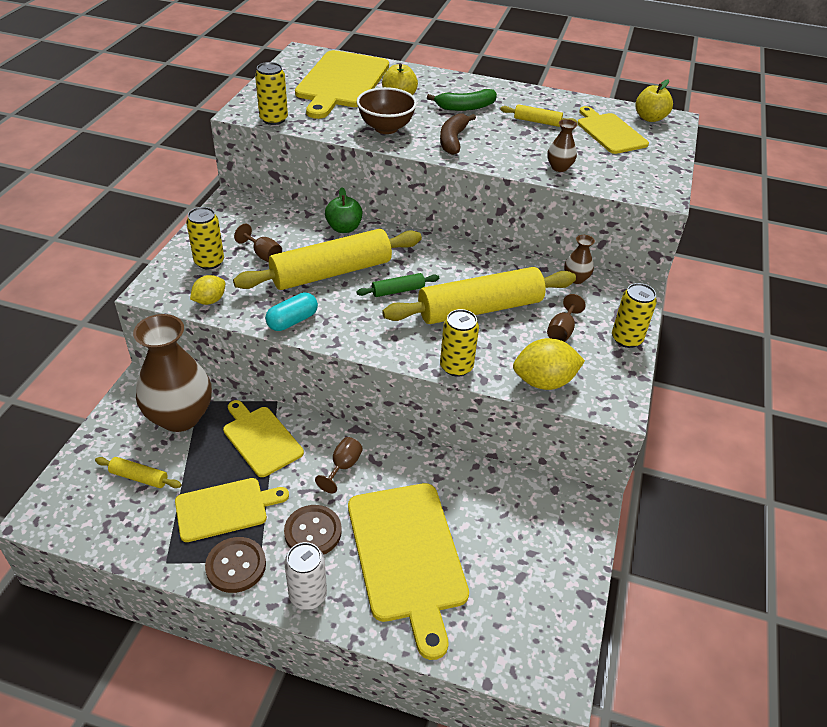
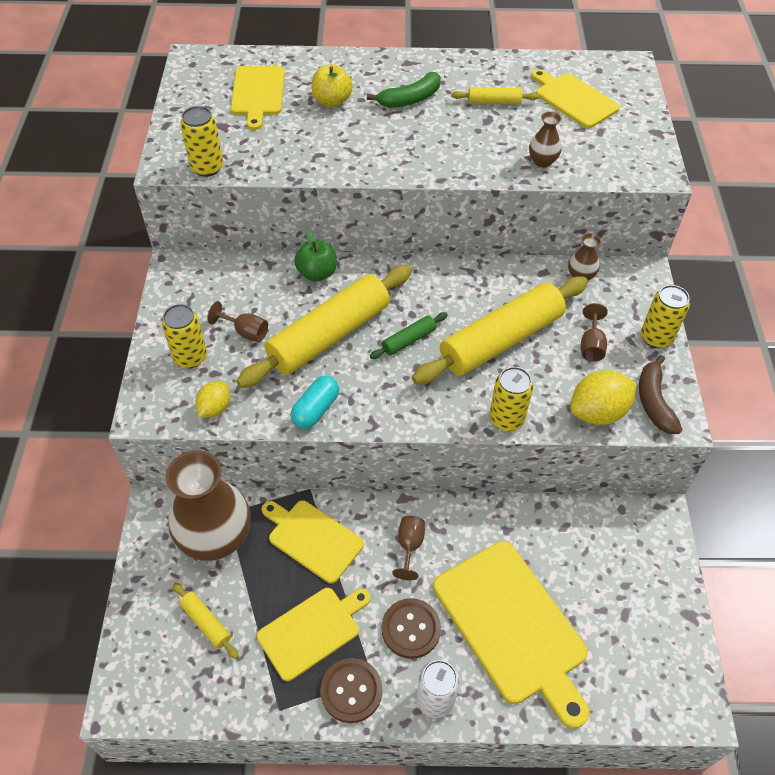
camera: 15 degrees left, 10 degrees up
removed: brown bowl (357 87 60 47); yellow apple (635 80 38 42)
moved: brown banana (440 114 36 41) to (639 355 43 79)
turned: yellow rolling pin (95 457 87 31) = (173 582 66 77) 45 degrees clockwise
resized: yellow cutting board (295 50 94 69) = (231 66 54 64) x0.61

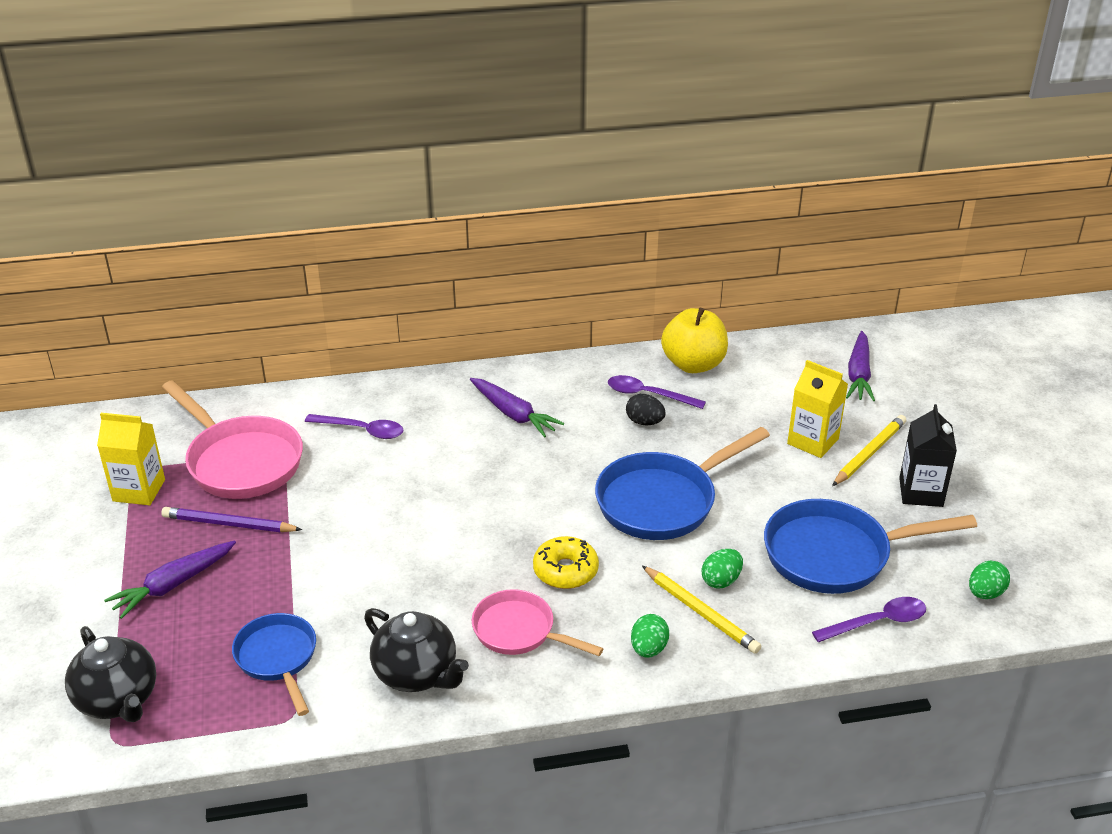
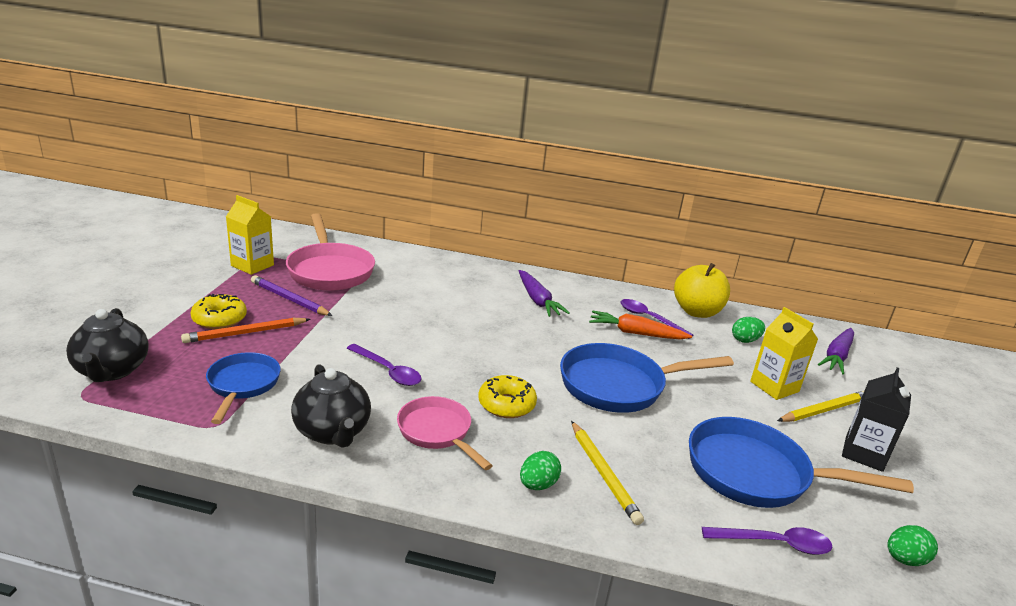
camera: 20 degrees right, 10 degrees down
added: orange pencil (181 318 130 25)
moved: purple spoon (305 414 99 25) to (347 344 75 42); green egg (702 549 41 40) to (732 317 33 26)
replaced: purple carrot (104 540 132 79) to yellow donut (190 294 57 35); black egg (626 394 39 31) to orange carrot (589 311 103 29)

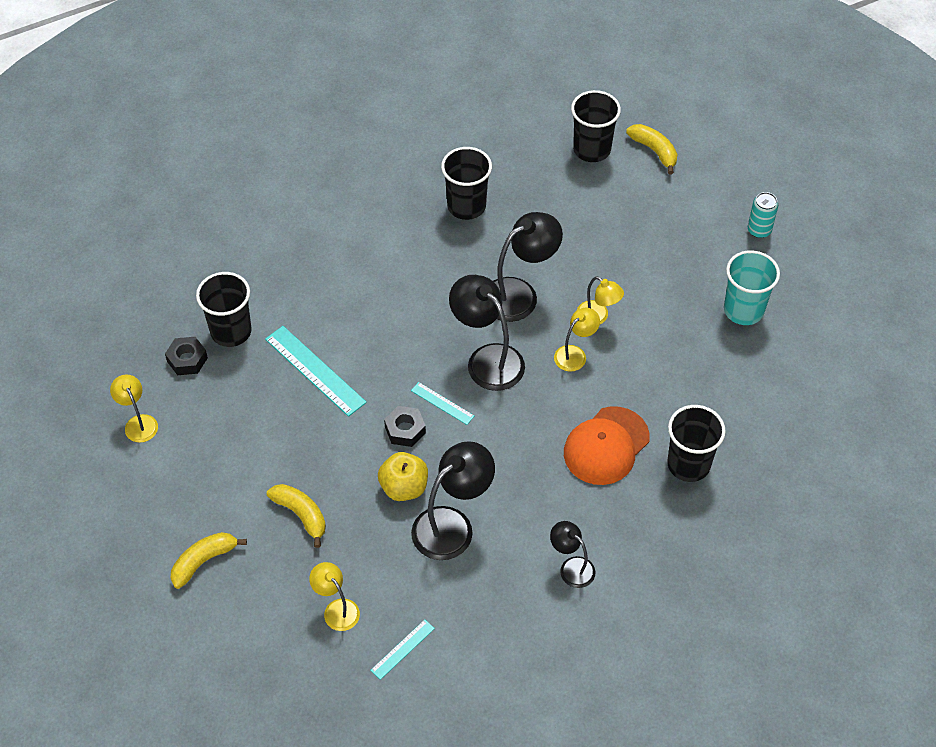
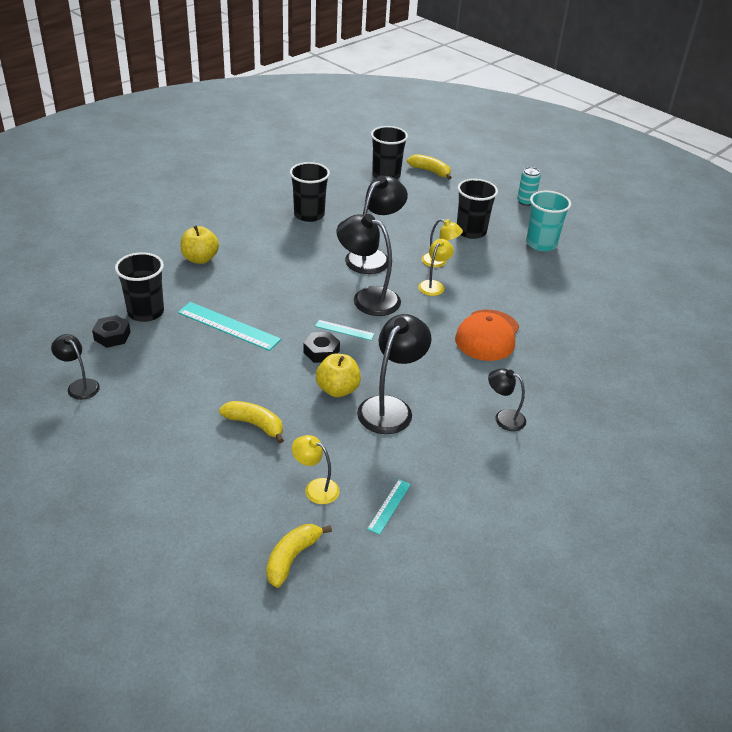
camera: 20 degrees left, 15 degrees down
added: yellow apple (180 226 39 38)
moved: yellow banana (171 532 76 57) to (266 524 66 64); black cup (667 405 59 77) to (457 179 41 60)
recoloured: yellow lamp (110 374 48 69) to black lamp (51 334 49 66)

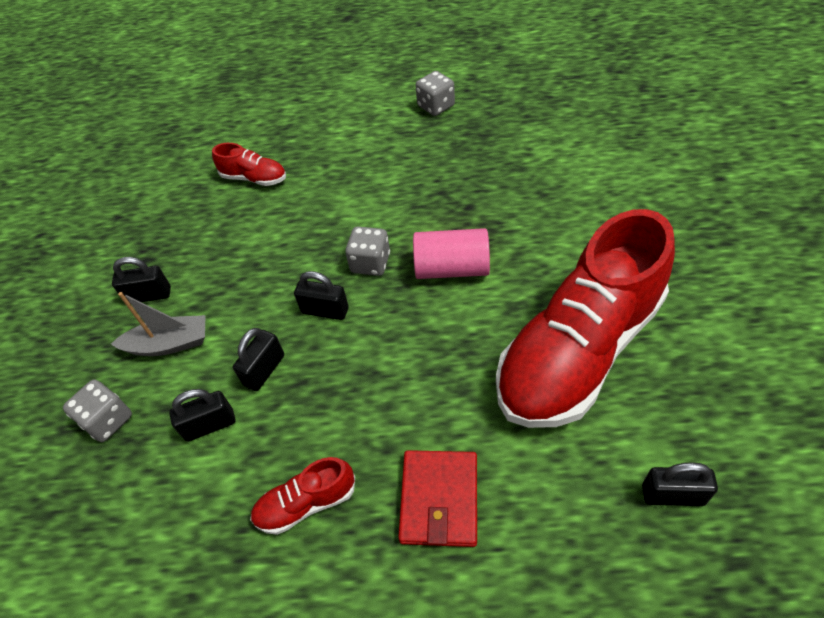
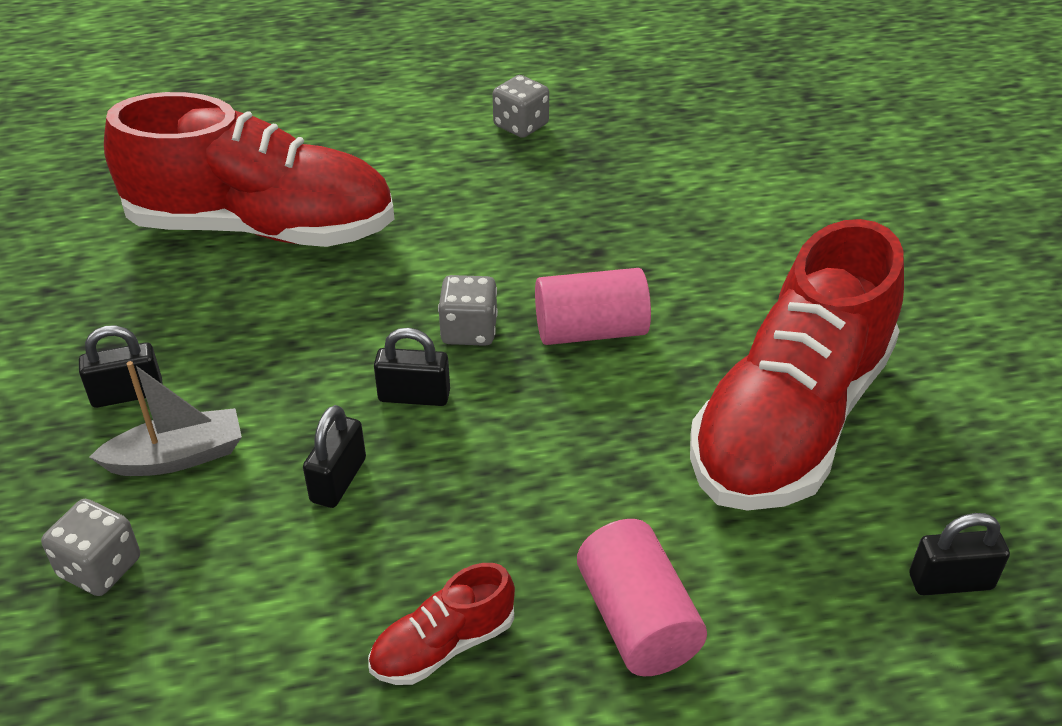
camera: 15 degrees left, 10 degrees down
removed: black padlock (169 389 66 53)
replaced: red wallet (398 450 79 97) to pink cylinder (577 519 130 157)
resized: red shoe (212 143 74 43) = (104 92 290 155) x2.44

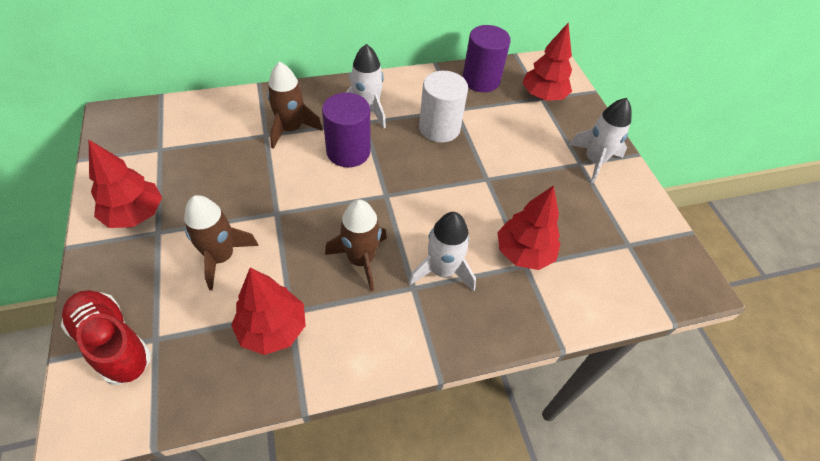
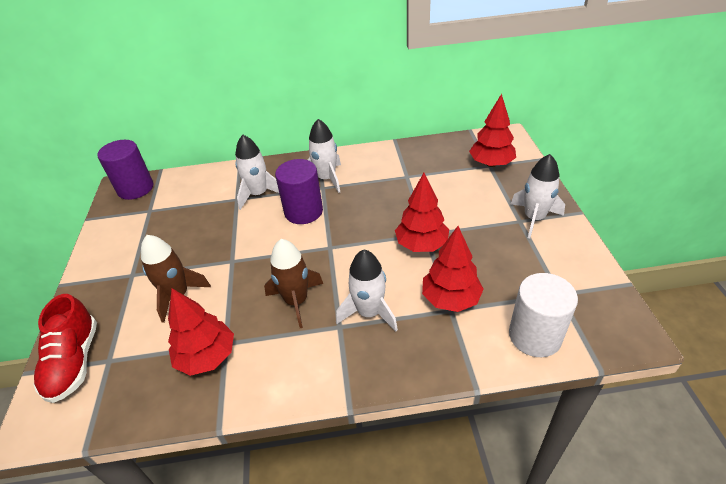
camera: 15 degrees right, 10 degrees down
moved: red tree (89 140 73 88) to (395 173 54 79); white cylinder (419 71 49 72) to (509 273 69 84); purple cylinder (463 25 48 67) to (97 140 57 60)
recoloured: brown rocket (267 62 56 87) to white rocket (235 135 44 75)
turned: red shoe (61 290 90 95) = (33 294 64 109) 150 degrees counterclockwise

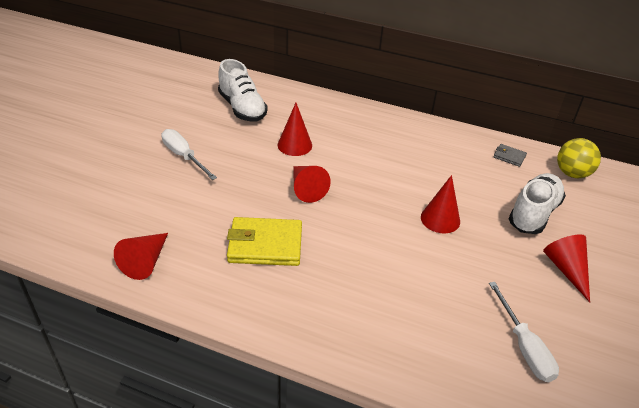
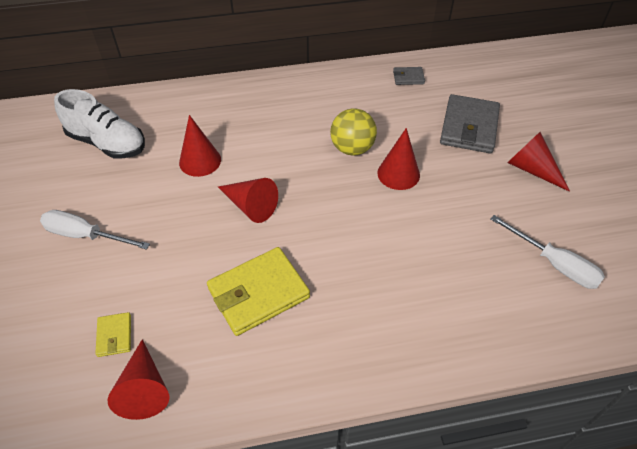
camera: 30 degrees left, 10 degrees up
added: yellow wallet (95 312 36 45)
moved: yellow ball (557 138 44 40) to (330 108 47 47)
replaced: white shoe (509 173 57 61) to grey wallet (440 94 60 59)

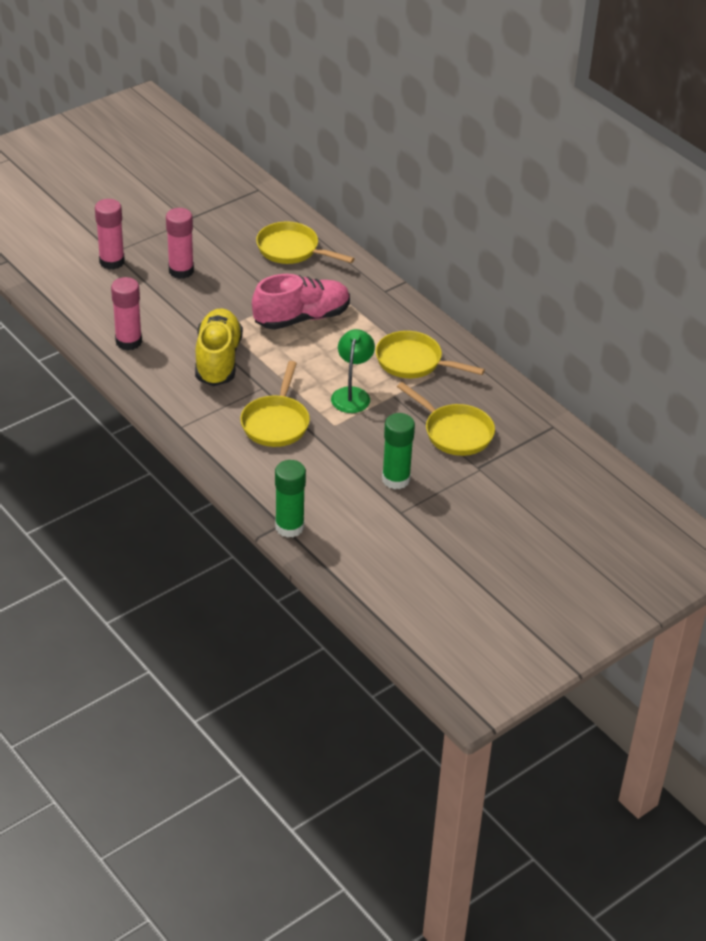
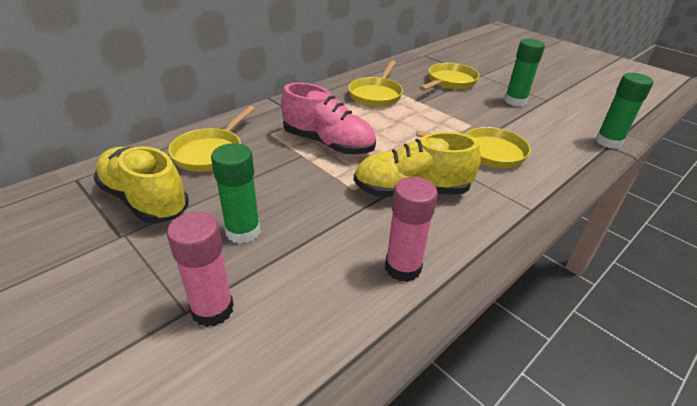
camera: 95 degrees left, 5 degrees down
removed: green lamp (331 329 44 84)
added: yellow shoe (93 146 96 78)
recoloured: pink glue stick (166 208 28 71) to green glue stick (211 143 49 101)
turned: pink shoe (252 274 98 56) = (281 83 95 71) 150 degrees clockwise

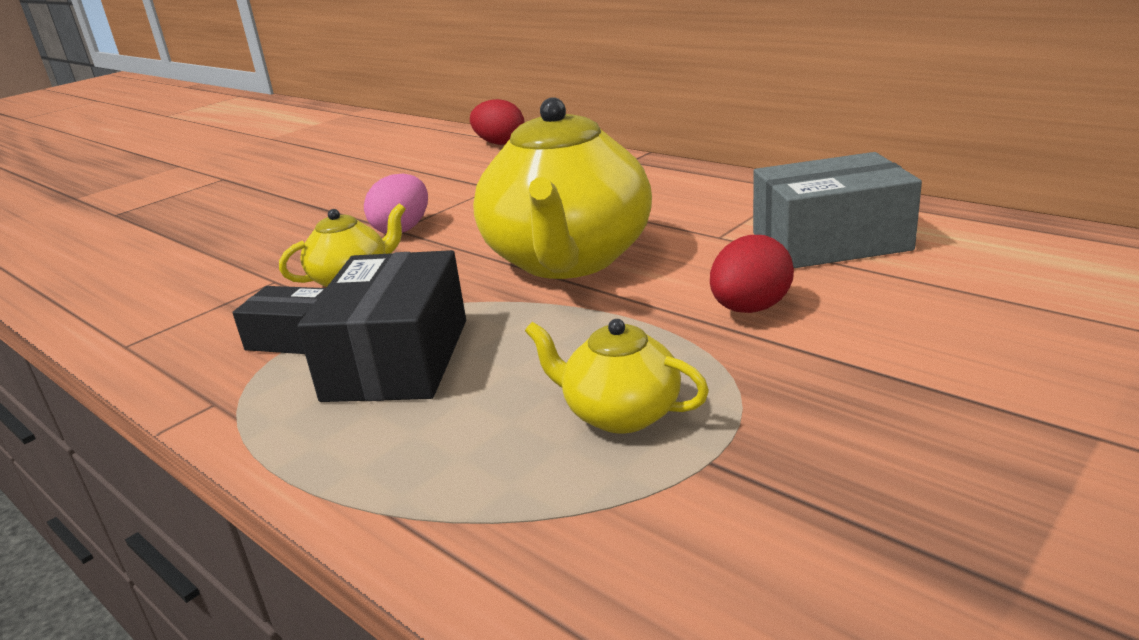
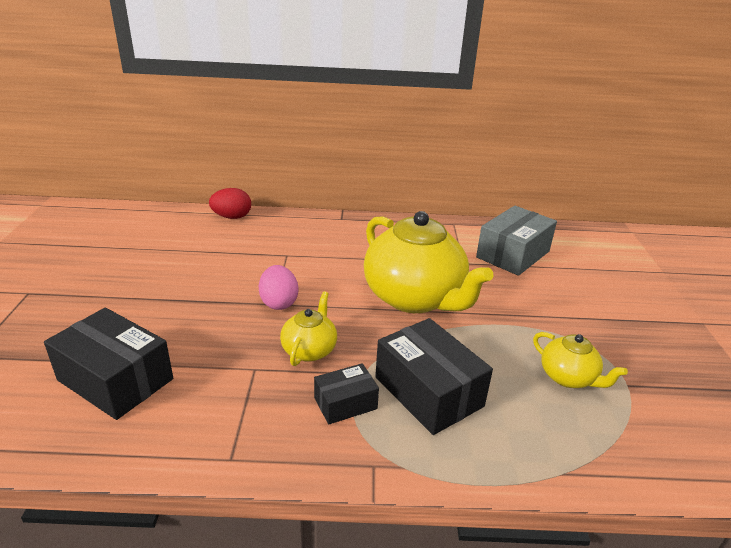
camera: 45 degrees left, 5 degrees up
removed: red egg (710 235 84 78)
added: black box (44 308 129 112)
turned: yellow teapot (525 319 184 114) = (533 332 95 56) 120 degrees counterclockwise

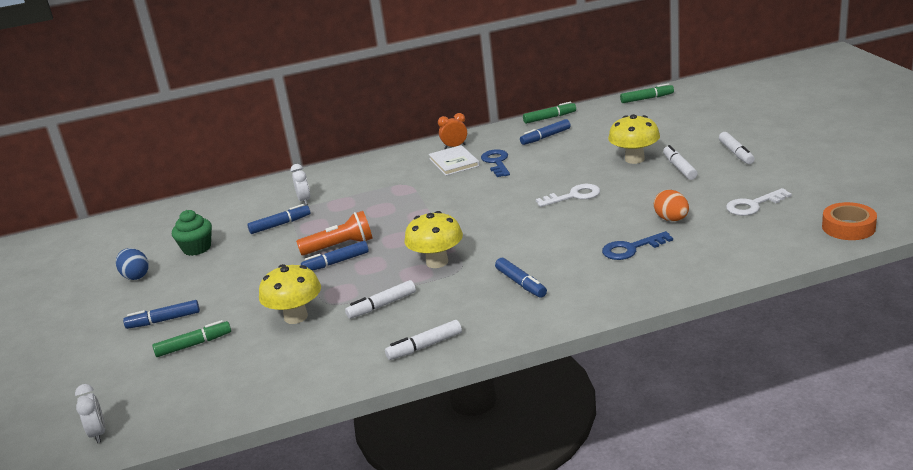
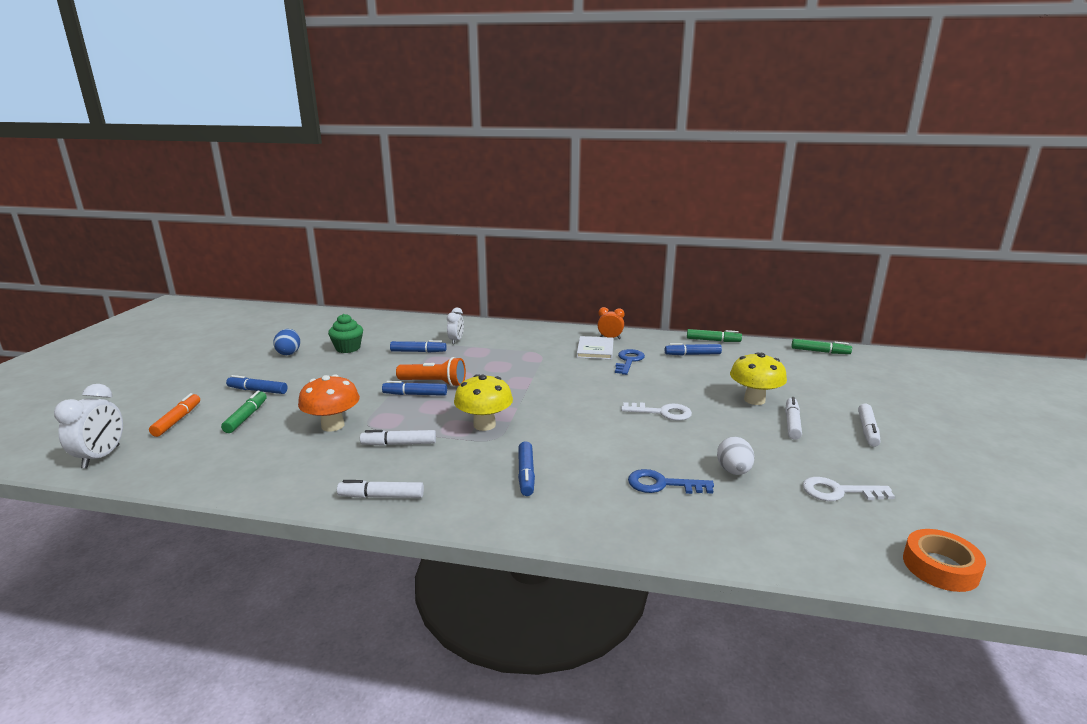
camera: 25 degrees right, 5 degrees down
added: orange marker (149 393 51 44)
recoloured: yellow mushroom (259 264 62 60) to orange mushroom (298 374 62 58); orange egg (654 190 35 31) to white egg (717 437 38 38)
turned: green marker (152 320 79 37) = (221 391 46 42) 90 degrees counterclockwise
resized: white clock (75 384 30 59) = (54 384 69 84) x1.55

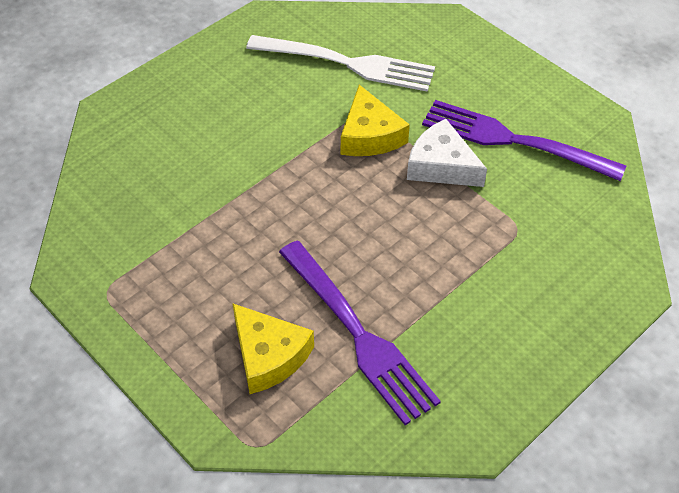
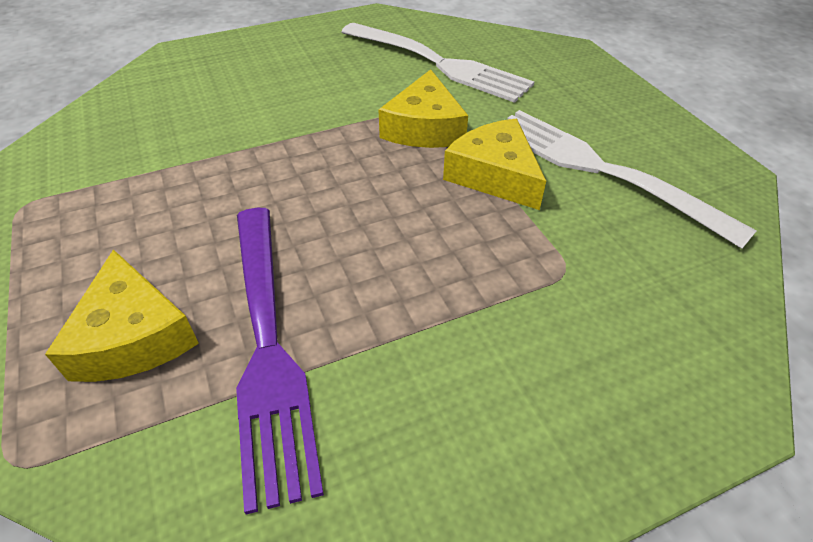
camera: 20 degrees right, 5 degrees down
recoloured: white cheese (407 119 80 68) to yellow cheese (443 119 103 91); purple fork (422 100 204 81) to white fork (507 110 250 139)

